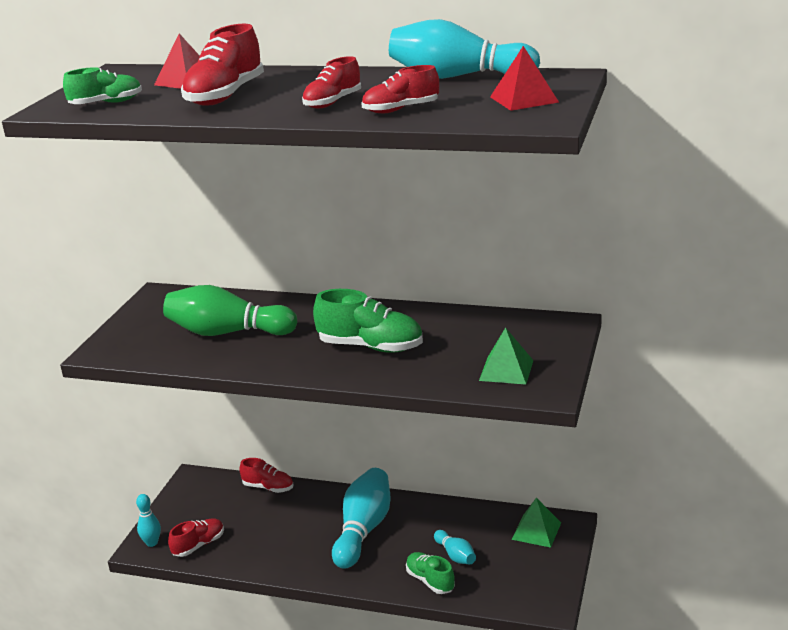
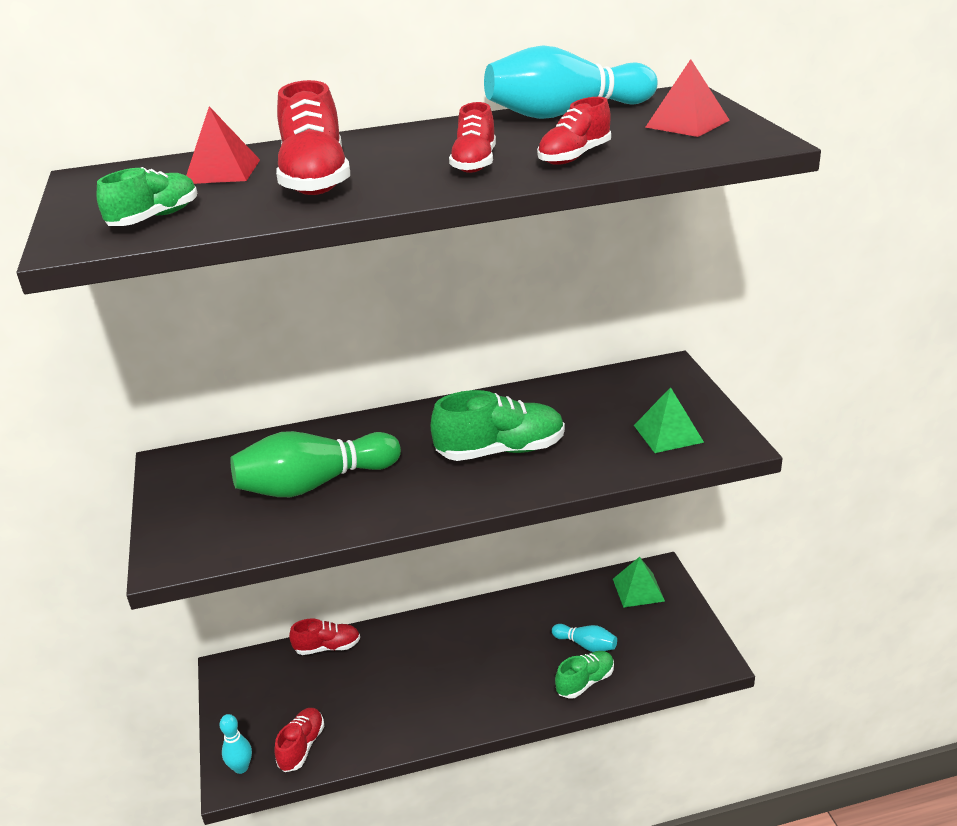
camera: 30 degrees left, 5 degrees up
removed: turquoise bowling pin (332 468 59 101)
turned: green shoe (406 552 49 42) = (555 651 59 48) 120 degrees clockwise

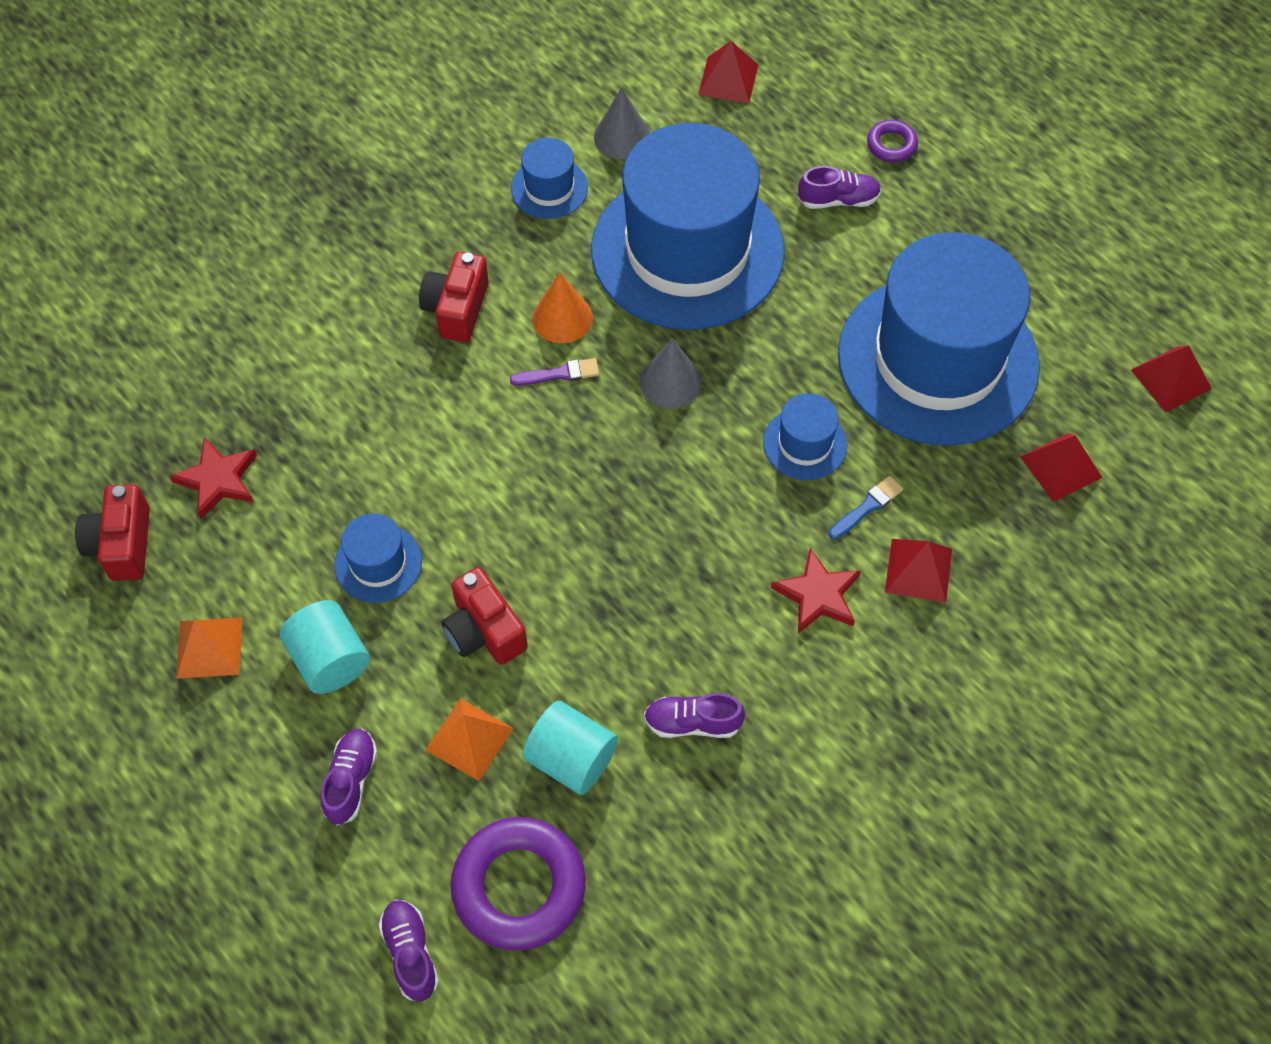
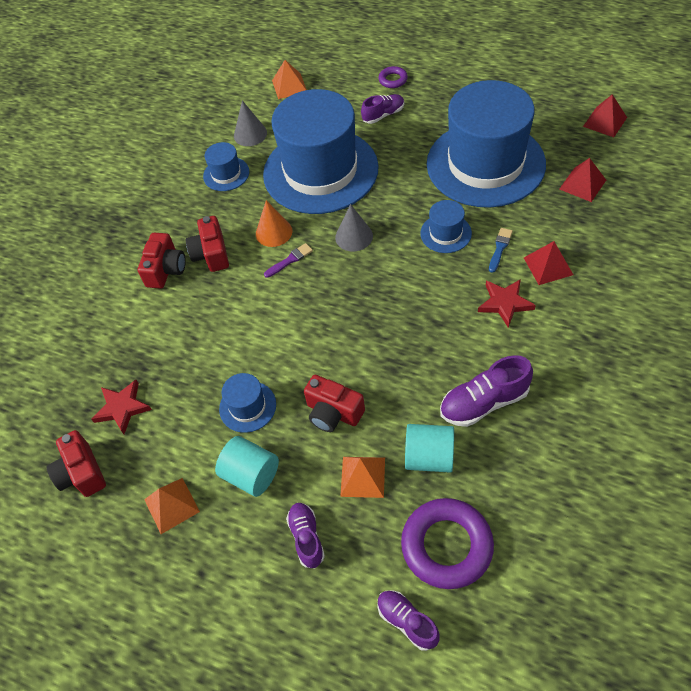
camera: 20 degrees left, 5 degrees down
added: red camera (138 233 48 56)
recoloured: red pyramid (698 41 60 62) to orange pyramid (272 60 35 39)
resized: purple shoe (644 693 101 45) = (440 355 93 72) x1.53

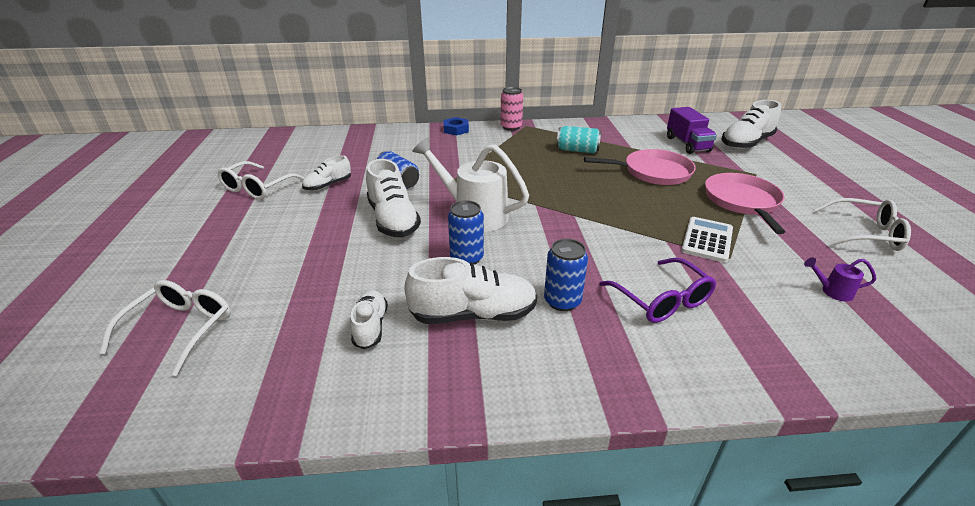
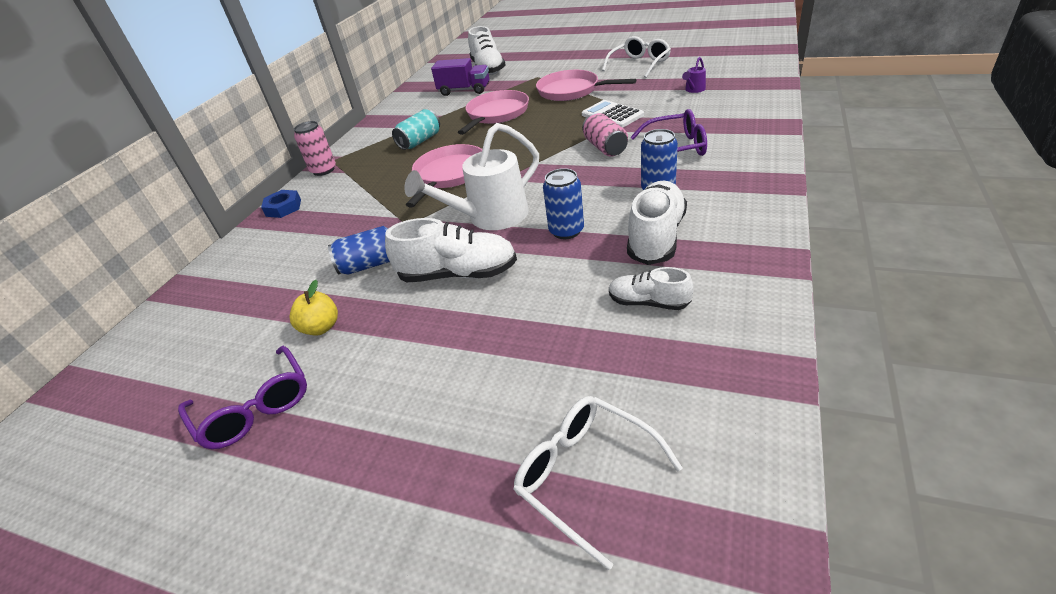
camera: 60 degrees left, 5 degrees up
added: pink pan (406 144 76 64); pink can (582 113 46 44)
replaced: white shoe (302 155 49 36) to yellow apple (290 280 48 56)
recoloured: white glasses (218 161 87 39) to purple glasses (178 346 129 103)

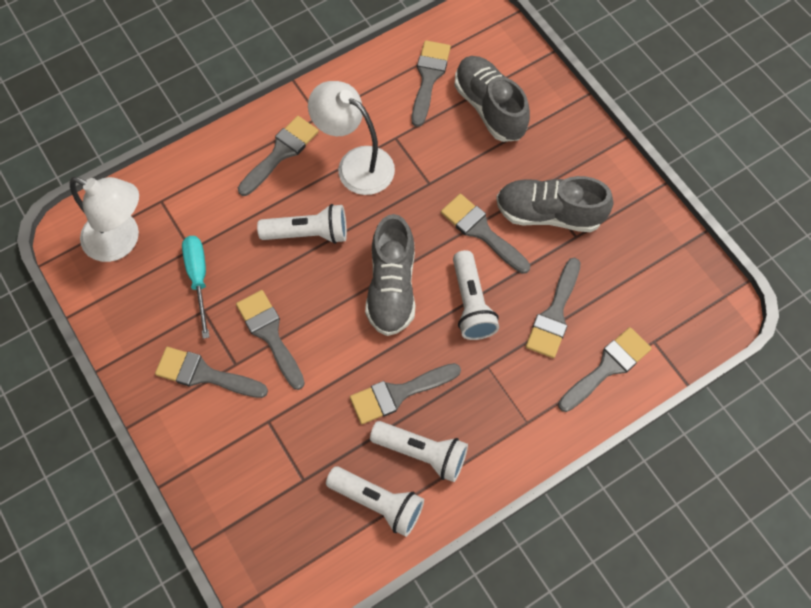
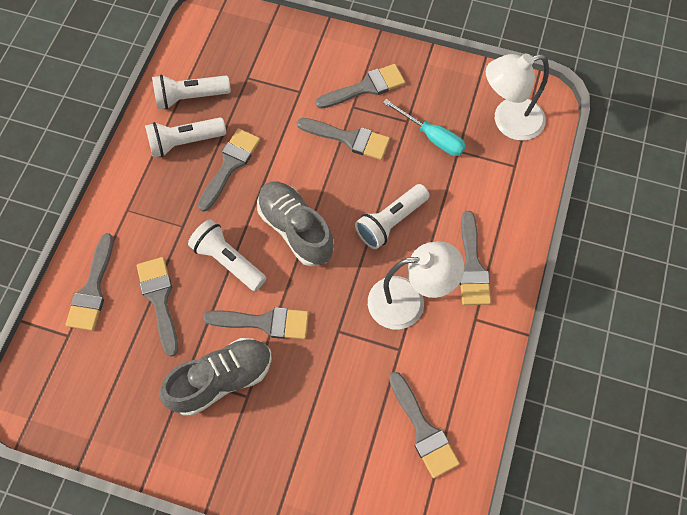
camera: 140 degrees right, 0 degrees up
removed: grey shoe (454 56 76 86)

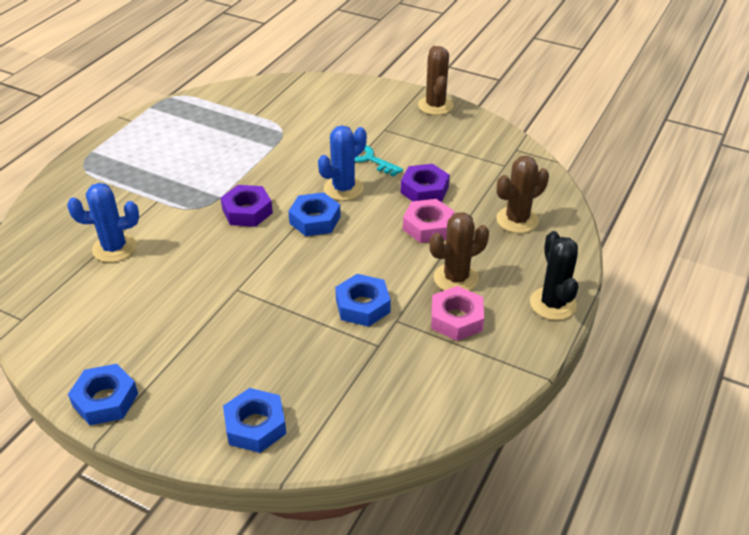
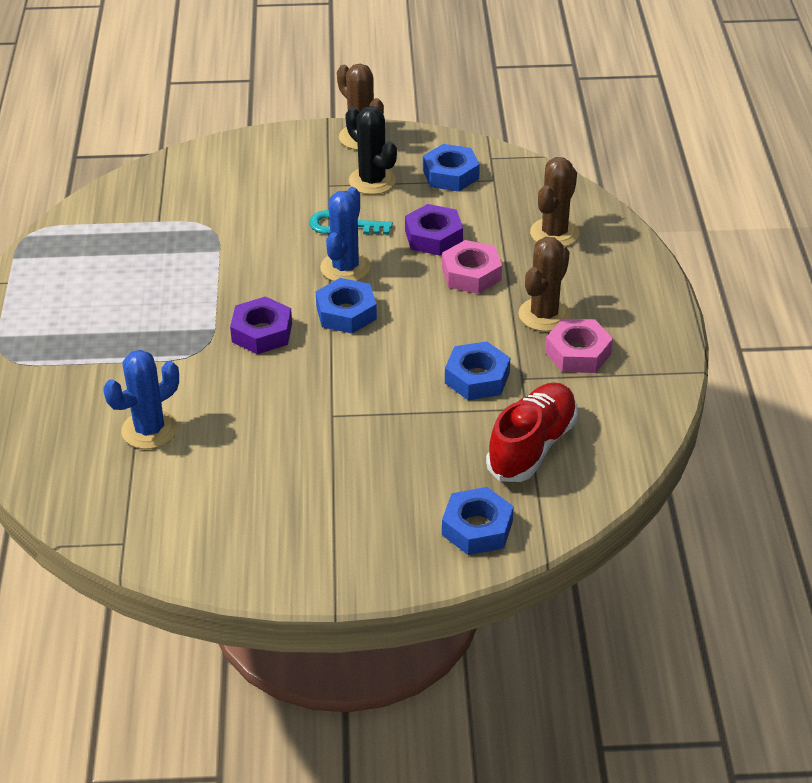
camera: 30 degrees left, 0 degrees up
added: red shoe (486 382 92 100)
moved: blue nut (68 364 70 61) to (423 144 57 47); black cactus (530 231 48 89) to (345 106 52 89)

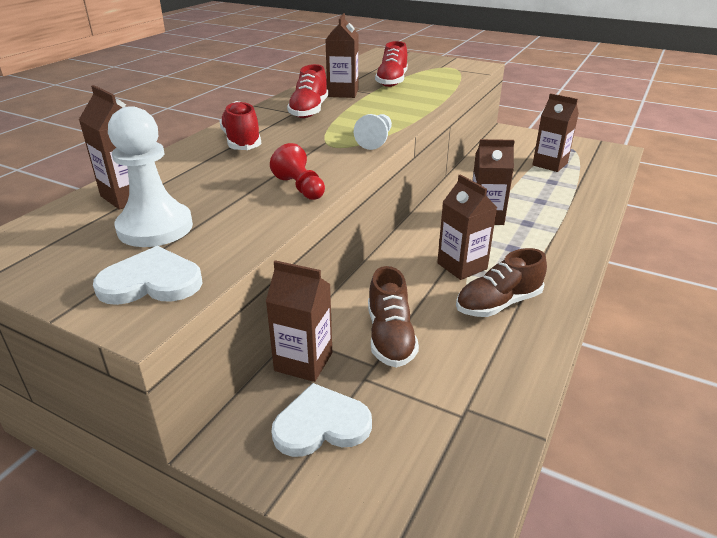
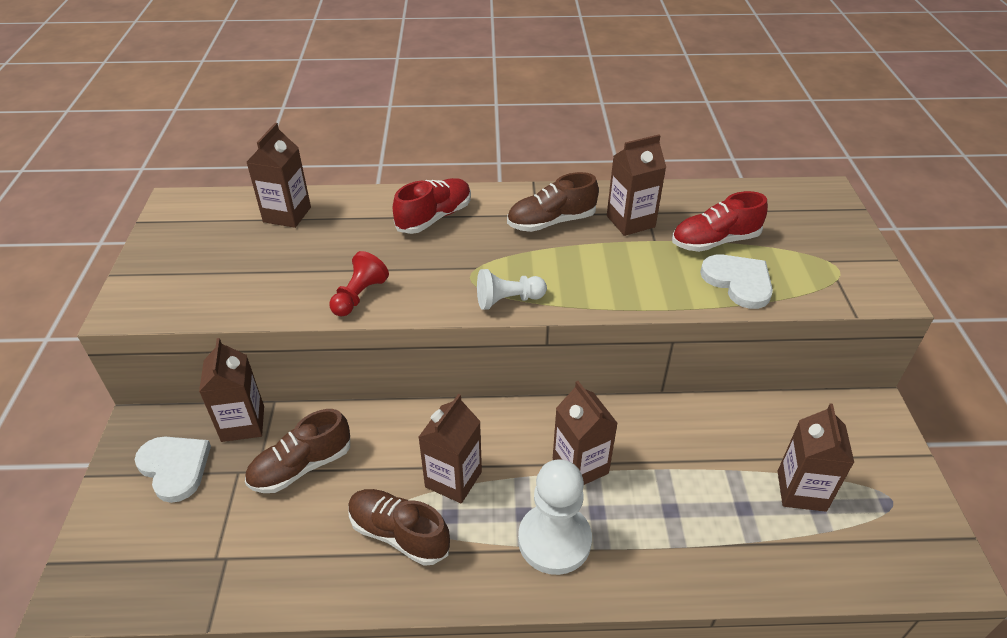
camera: 60 degrees right, 10 degrees up
moved: white heart (93 246 110 59) to (700 254 73 55); white pawn (108 106 85 141) to (518 459 74 116)
recoloured: red shoe (287 64 41 54) to brown shoe (507 172 92 60)

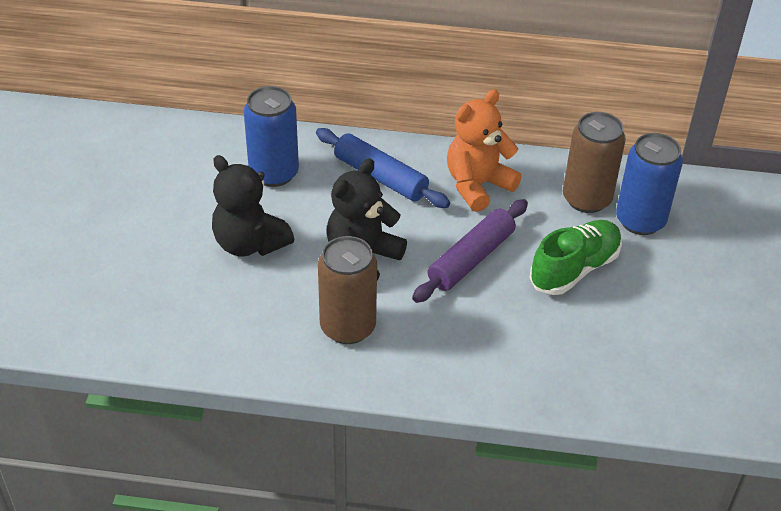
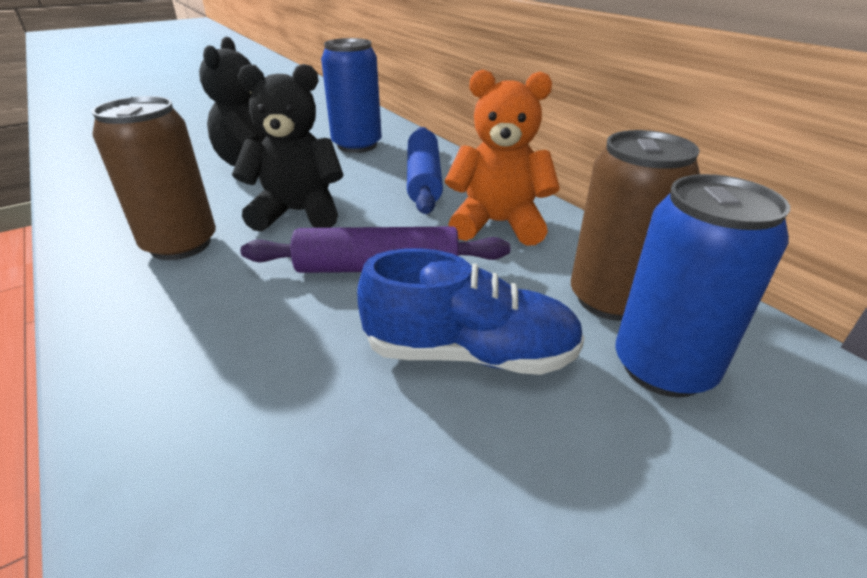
camera: 50 degrees right, 10 degrees down
recoloured: green shoe (529 220 93 75) to blue shoe (357 248 228 127)

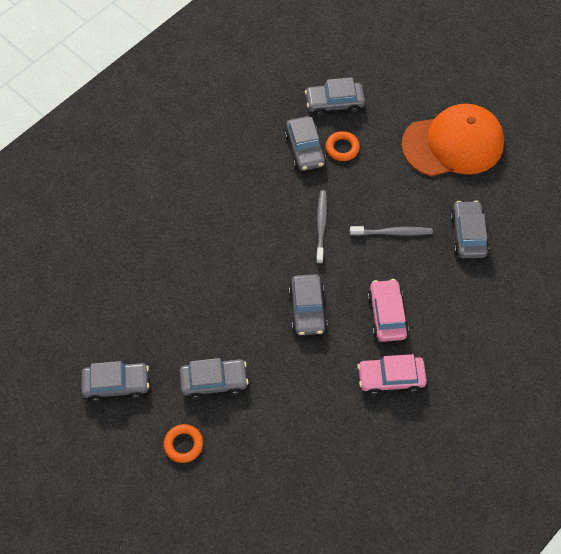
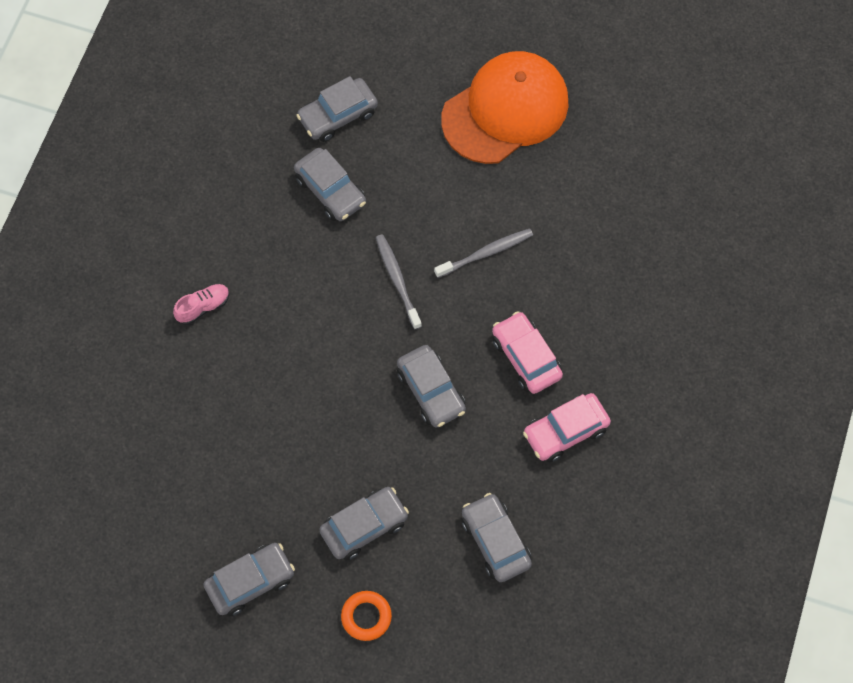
camera: 25 degrees left, 5 degrees up
removed: orange ring (326 131 34 30)
added: pink shoe (173 284 57 41)
moved: grey car (450 200 39 58) to (462 493 70 89)

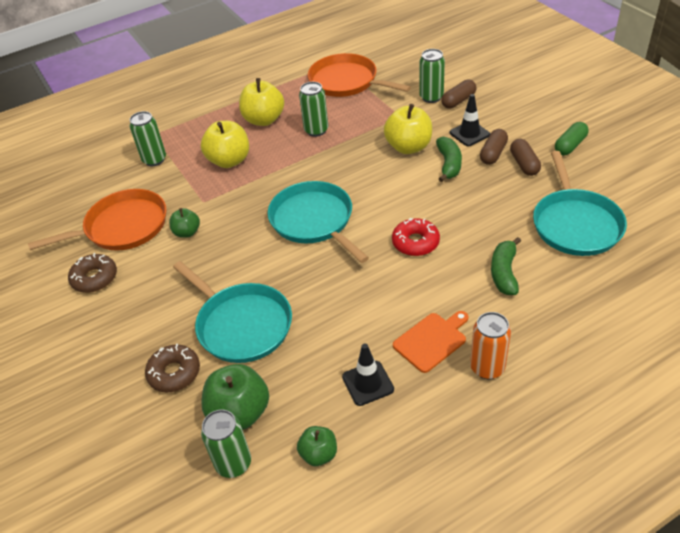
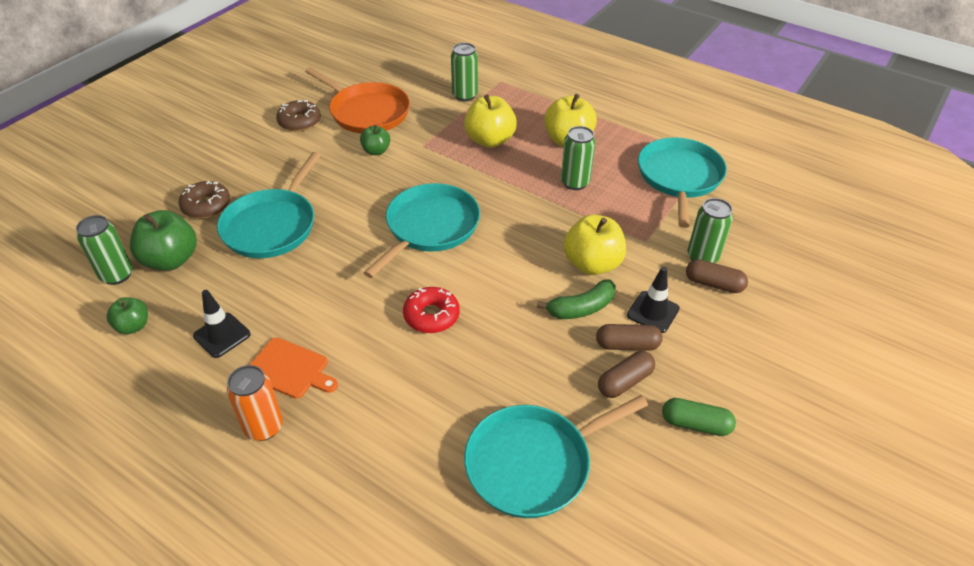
camera: 60 degrees right, 0 degrees up
removed: green banana (491 237 30 58)
recoloured: orange pan (308 53 103 44) to turquoise pan (638 137 89 91)

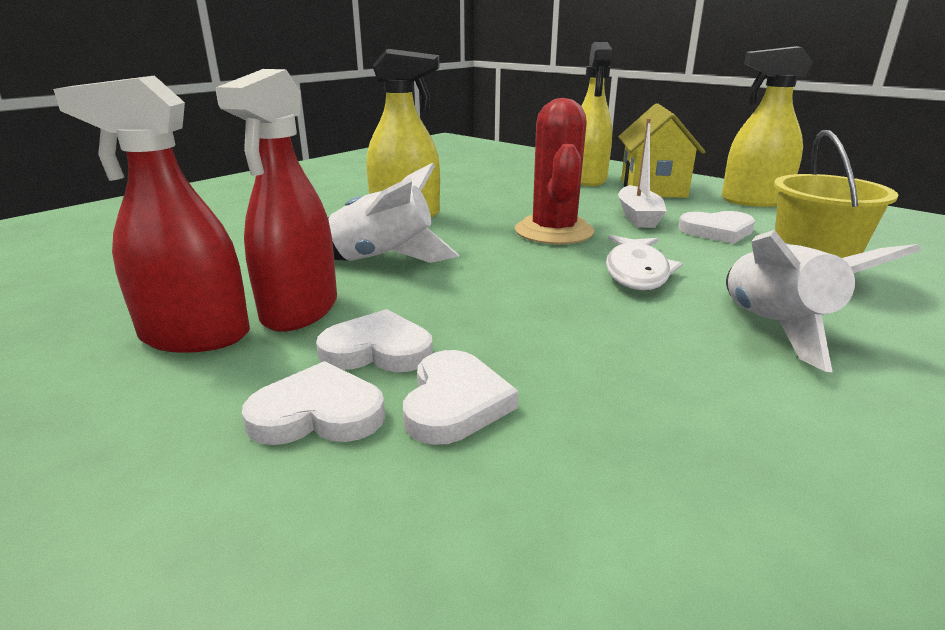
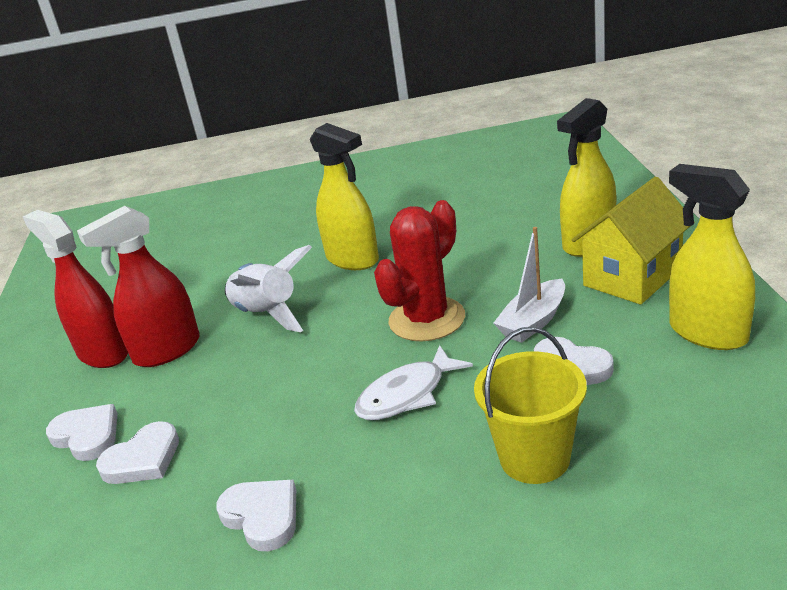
camera: 45 degrees right, 5 degrees up
removed: white rocket (726 230 195 142)
moved: white heart (316 309 117 63) to (216 480 80 71)

